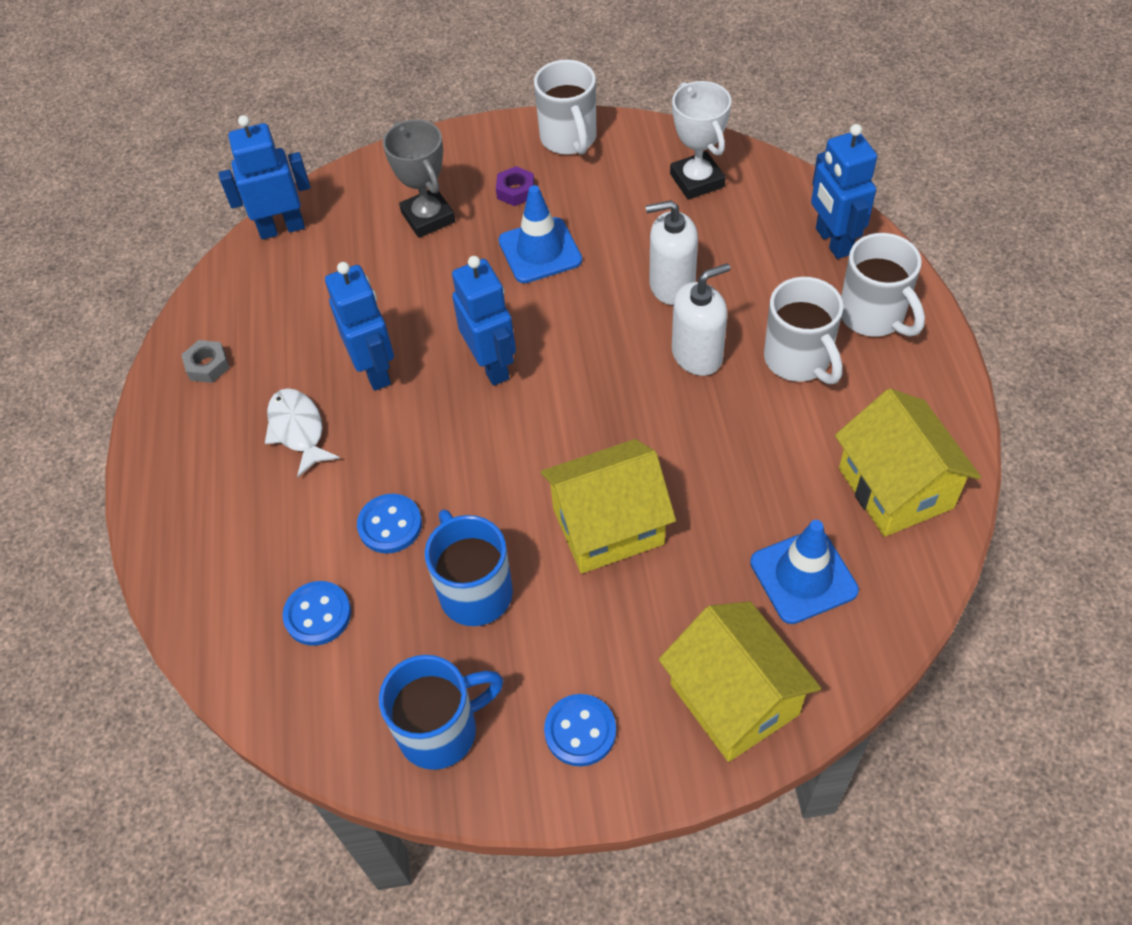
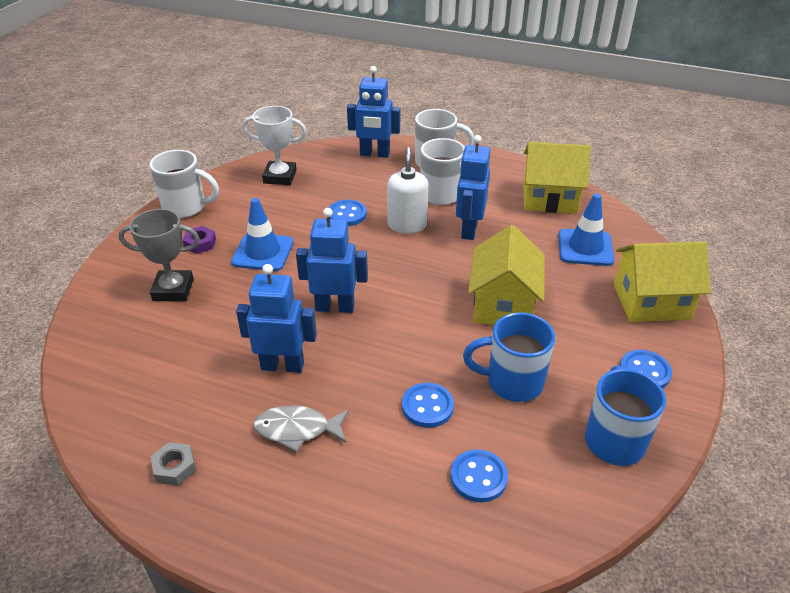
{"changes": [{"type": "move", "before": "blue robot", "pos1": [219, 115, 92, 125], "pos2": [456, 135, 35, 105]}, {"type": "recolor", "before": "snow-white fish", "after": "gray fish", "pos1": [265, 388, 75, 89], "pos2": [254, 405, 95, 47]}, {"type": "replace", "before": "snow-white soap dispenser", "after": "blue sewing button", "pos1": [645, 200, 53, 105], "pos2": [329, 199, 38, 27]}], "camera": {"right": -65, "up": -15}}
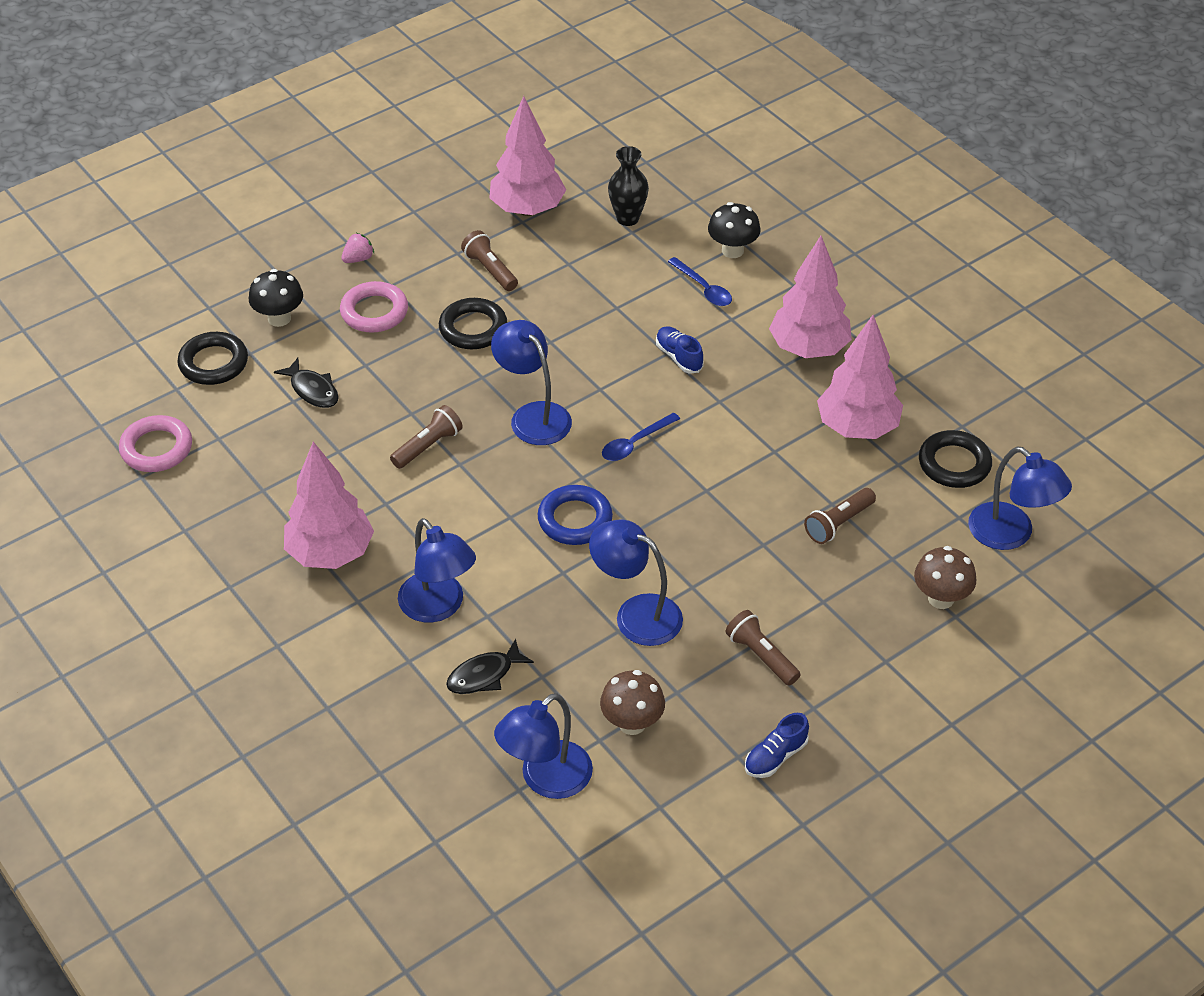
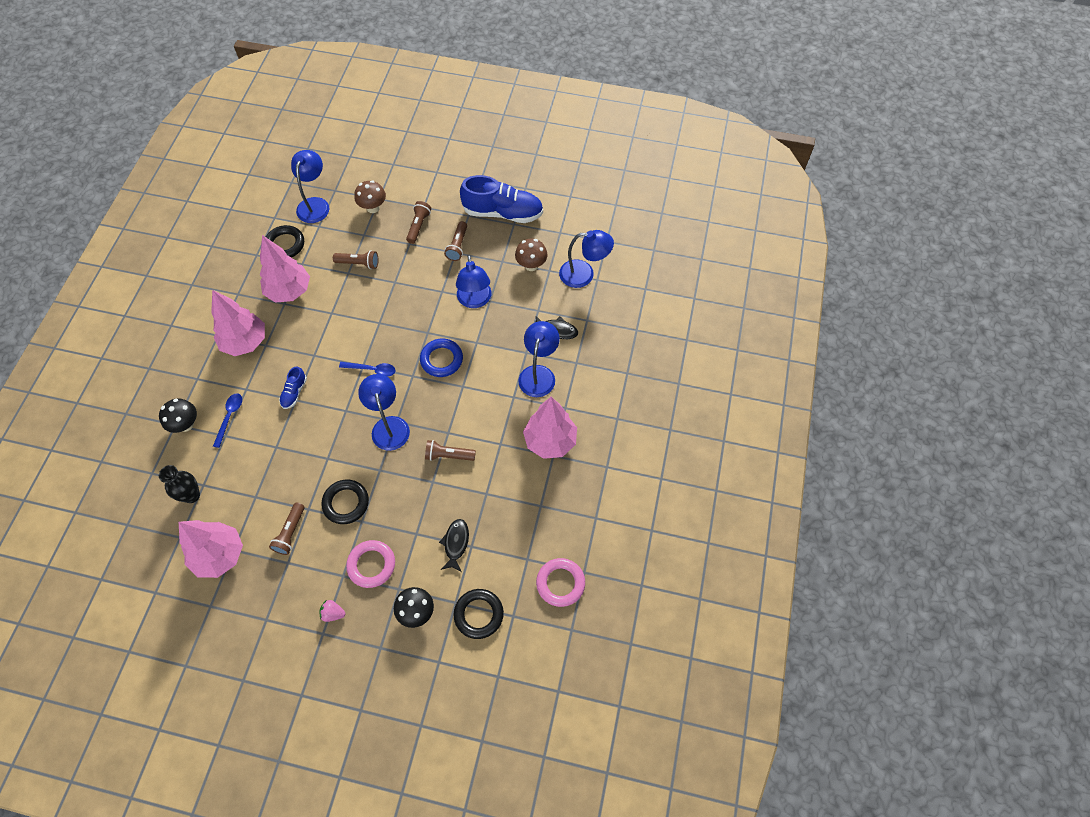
{"changes": [{"type": "rotate", "before": "blue lamp", "pos1": [491, 320, 81, 125], "pos2": [358, 374, 52, 77], "turn": 150}, {"type": "resize", "before": "blue lace-up shoe", "pos1": [745, 713, 64, 65], "pos2": [460, 175, 83, 48], "scale": 2.16}, {"type": "insert", "after": "dark brown flashlight", "pos2": [406, 201, 25, 43]}], "camera": {"right": -130, "up": 15}}
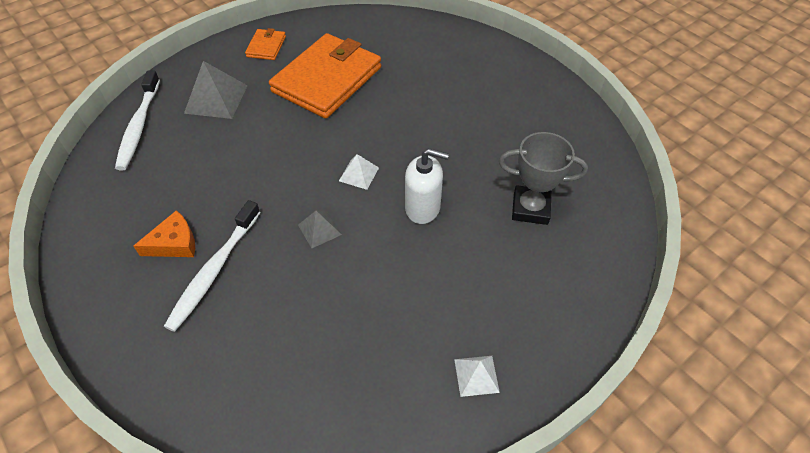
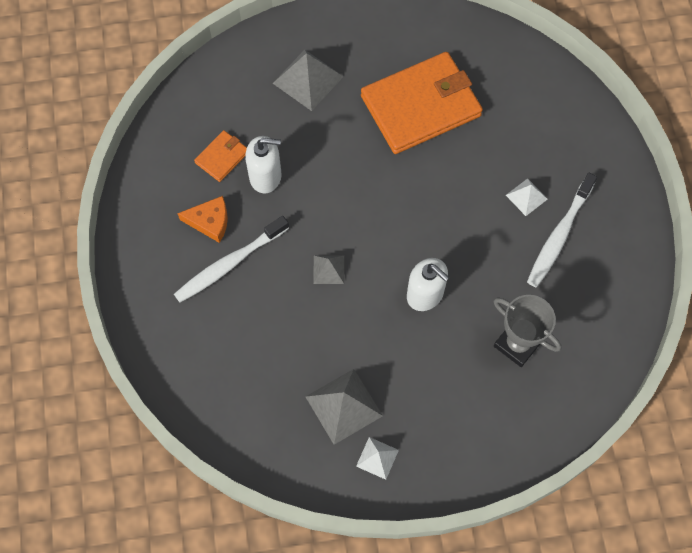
{"changes": [{"type": "move", "before": "snow-white tooth brush", "pos1": [115, 71, 45, 99], "pos2": [527, 173, 70, 114]}, {"type": "move", "before": "orange card wallet", "pos1": [245, 28, 41, 32], "pos2": [194, 130, 53, 52]}, {"type": "move", "before": "snow-white solid pyramid", "pos1": [339, 154, 40, 36], "pos2": [506, 178, 42, 38]}, {"type": "insert", "after": "snow-white soap dispenser", "pos2": [245, 136, 36, 58]}, {"type": "insert", "after": "gray solid pyramid", "pos2": [305, 369, 78, 76]}], "camera": {"right": 30, "up": 15}}
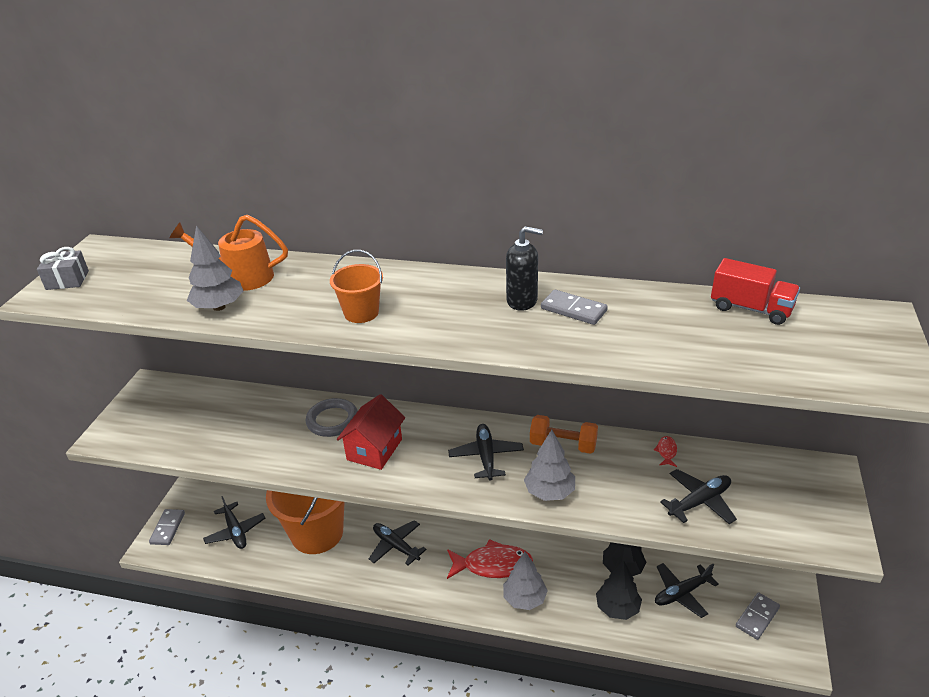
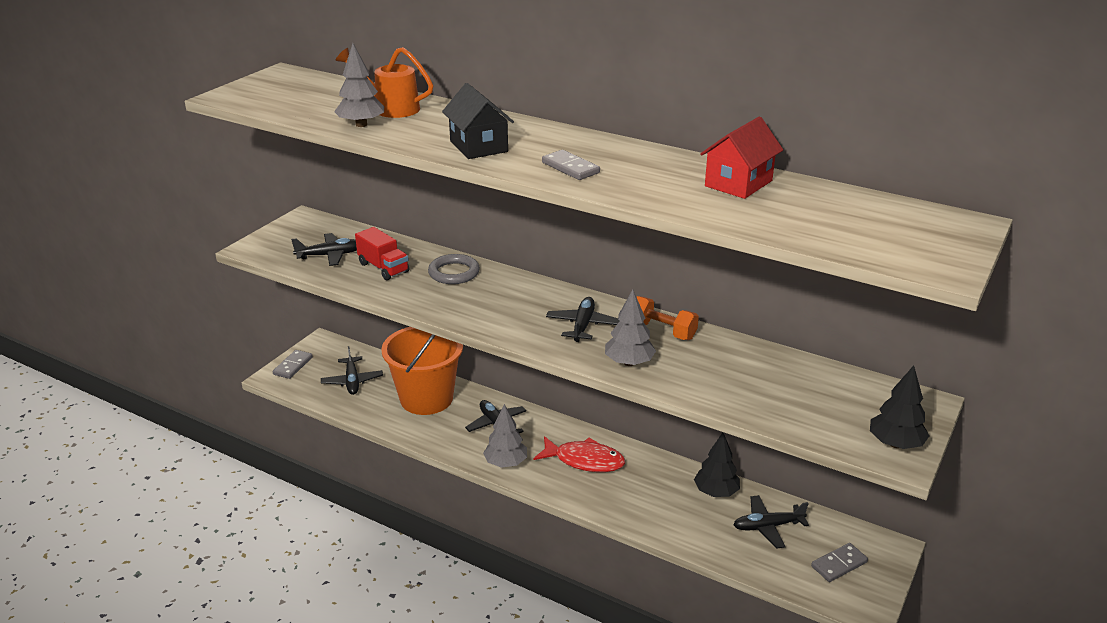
{"changes": [{"type": "delete", "before": "gray present", "pos1": [37, 247, 52, 43]}, {"type": "replace", "before": "orange bucket", "after": "ebony cottage", "pos1": [330, 250, 53, 73], "pos2": [442, 83, 72, 76]}, {"type": "move", "before": "crimson cottage", "pos1": [337, 394, 68, 76], "pos2": [700, 116, 83, 83]}, {"type": "move", "before": "gray tree", "pos1": [503, 552, 45, 58], "pos2": [483, 404, 44, 64]}, {"type": "delete", "before": "ebony soap dispenser", "pos1": [506, 226, 37, 85]}, {"type": "move", "before": "gray domino piece", "pos1": [541, 290, 67, 35], "pos2": [542, 150, 58, 30]}, {"type": "move", "before": "ebony tree", "pos1": [596, 560, 46, 60], "pos2": [870, 365, 59, 84]}, {"type": "delete", "before": "crimson fish", "pos1": [654, 436, 23, 31]}, {"type": "move", "before": "ebony aeroplane", "pos1": [660, 469, 77, 55], "pos2": [291, 233, 66, 33]}, {"type": "move", "before": "crimson truck", "pos1": [711, 258, 89, 67], "pos2": [355, 227, 54, 53]}], "camera": {"right": 15, "up": -5}}
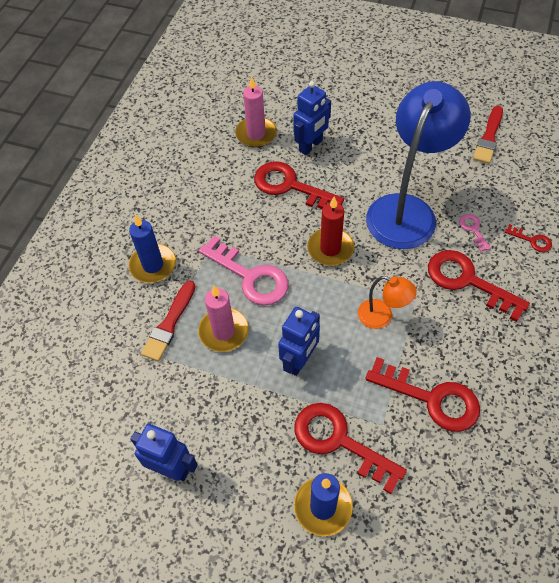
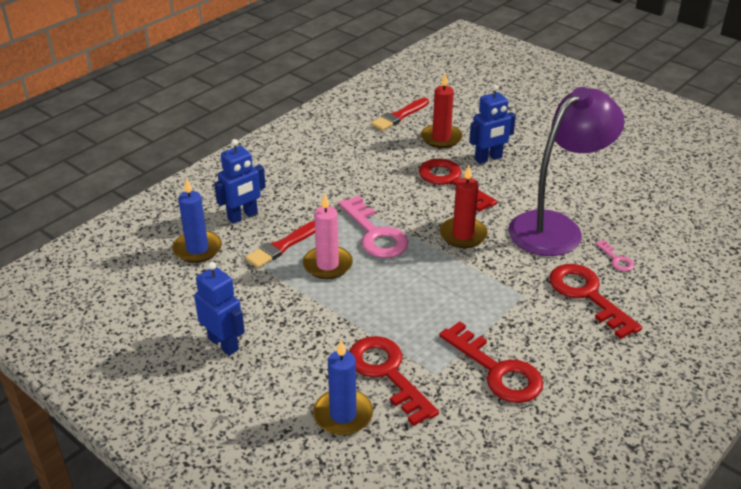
{"changes": [{"type": "move", "before": "blue pillar candle", "pos1": [129, 214, 47, 69], "pos2": [172, 179, 50, 84]}, {"type": "recolor", "before": "pink pillar candle", "after": "crimson pillar candle", "pos1": [235, 76, 42, 72], "pos2": [421, 73, 41, 75]}, {"type": "move", "before": "blue robot", "pos1": [278, 307, 42, 69], "pos2": [214, 139, 52, 85]}, {"type": "delete", "before": "orange lamp", "pos1": [358, 276, 59, 53]}, {"type": "recolor", "before": "blue lamp", "after": "royal purple lamp", "pos1": [366, 81, 105, 168], "pos2": [508, 87, 117, 169]}, {"type": "rotate", "before": "pink key", "pos1": [459, 214, 32, 38], "pos2": [595, 240, 39, 31], "turn": 150}, {"type": "move", "before": "crimson brush", "pos1": [473, 106, 30, 58], "pos2": [371, 98, 58, 33]}, {"type": "delete", "before": "crimson key", "pos1": [505, 224, 47, 28]}], "camera": {"right": 20, "up": -20}}
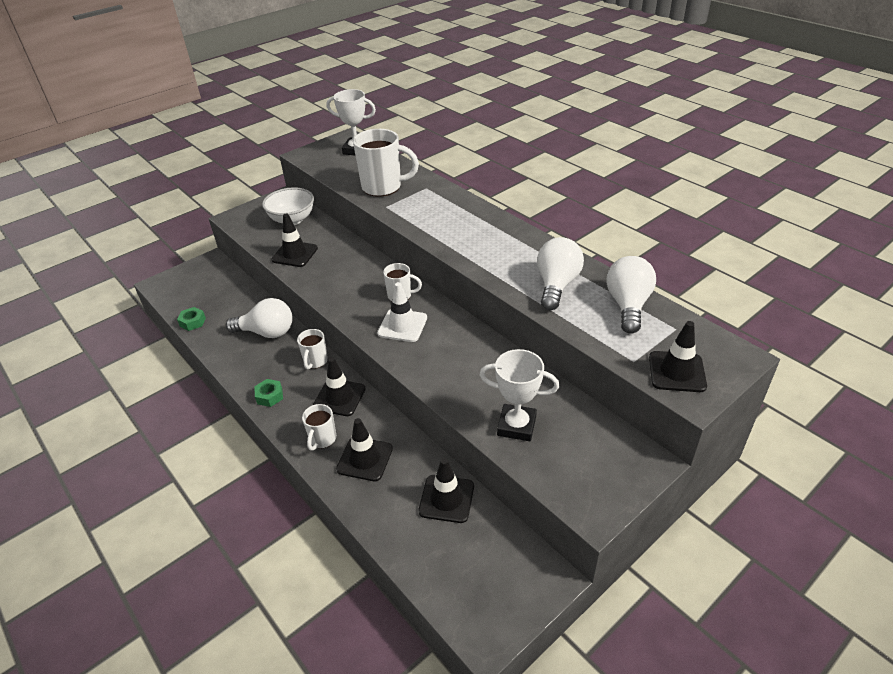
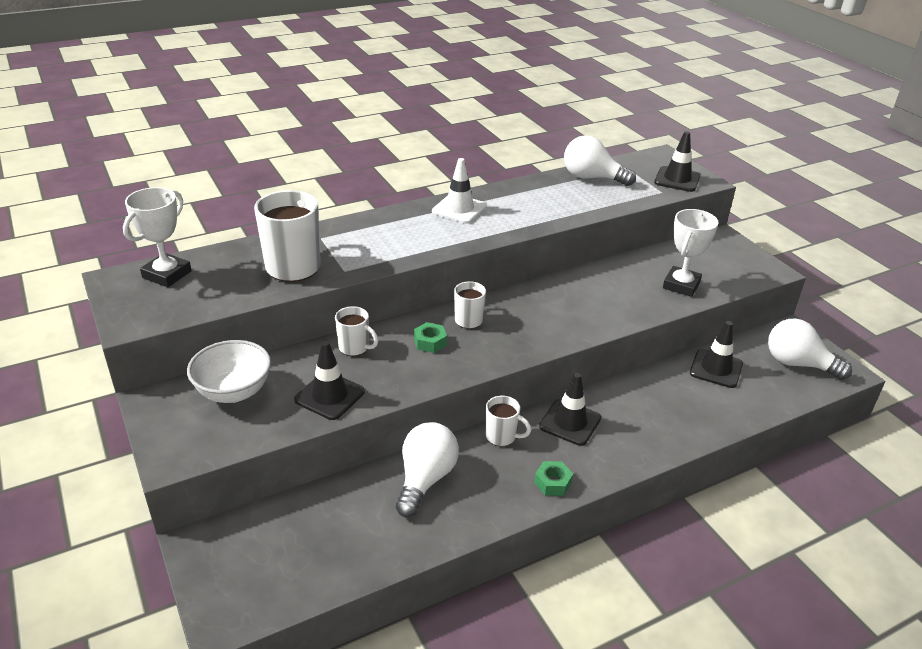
{"changes": [{"type": "move", "before": "emerald hexagon nut", "pos1": [177, 307, 29, 24], "pos2": [414, 322, 33, 31]}, {"type": "move", "before": "snow-white mug", "pos1": [302, 404, 34, 47], "pos2": [335, 306, 43, 50]}, {"type": "delete", "before": "ebony safety cone", "pos1": [336, 418, 57, 63]}, {"type": "move", "before": "snow-white safety cone", "pos1": [377, 282, 50, 60], "pos2": [432, 158, 55, 66]}, {"type": "move", "before": "snow-white light bulb", "pos1": [537, 237, 47, 73], "pos2": [768, 318, 84, 62]}], "camera": {"right": -80, "up": -5}}
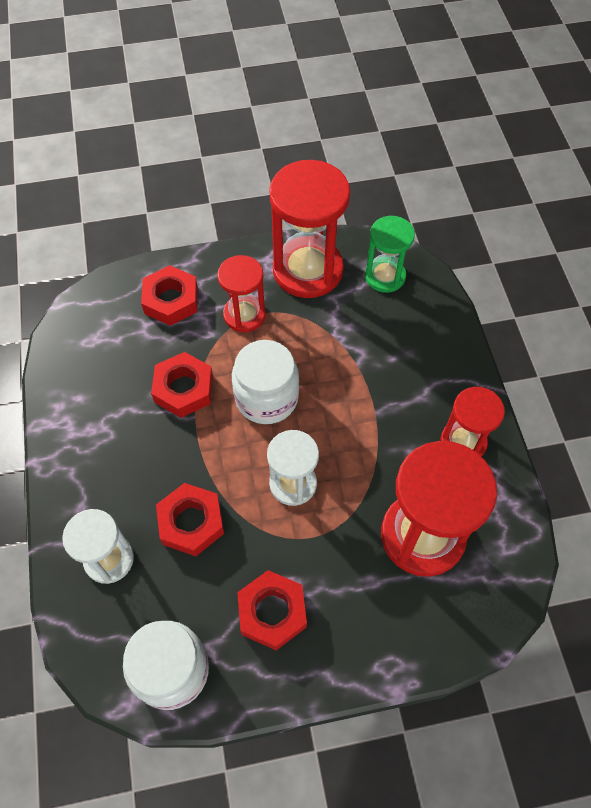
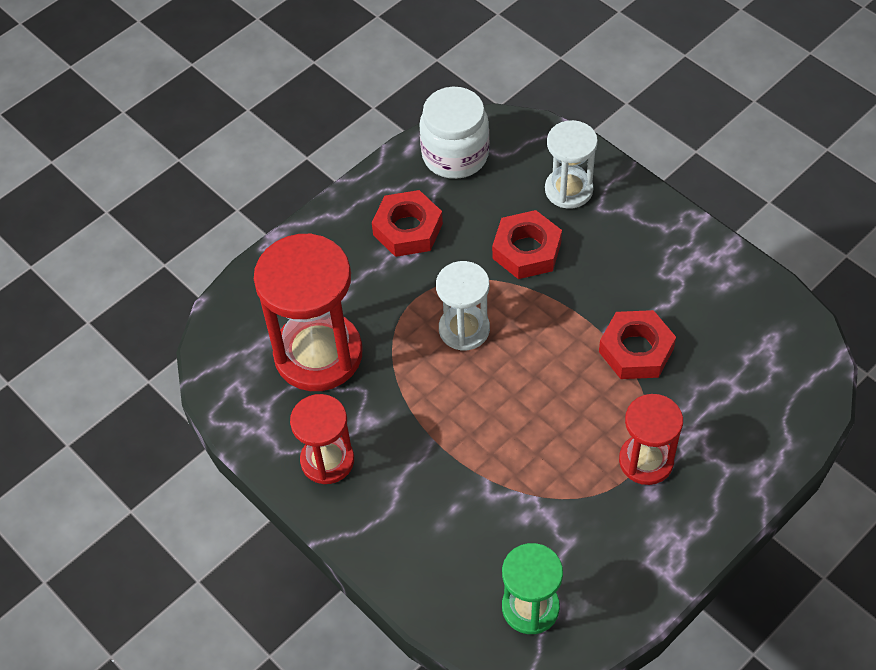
{"changes": [{"type": "delete", "before": "crimson hexagon nut", "pos1": [141, 265, 57, 61]}, {"type": "delete", "before": "snow-white preserve jar", "pos1": [232, 340, 67, 84]}, {"type": "delete", "before": "crimson sandglass", "pos1": [269, 160, 81, 138]}], "camera": {"right": 150, "up": -5}}
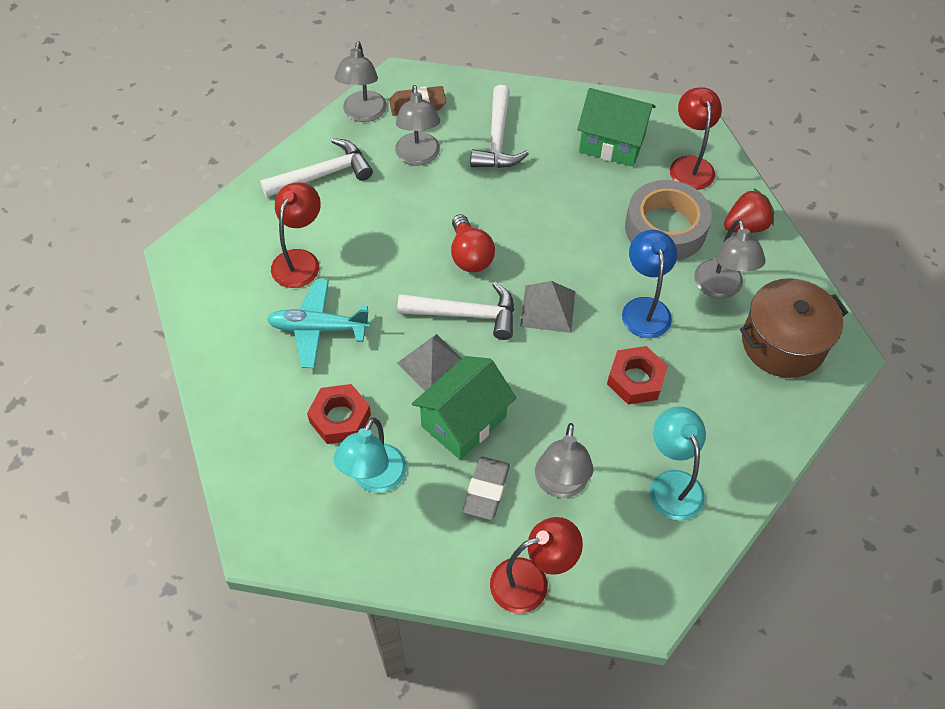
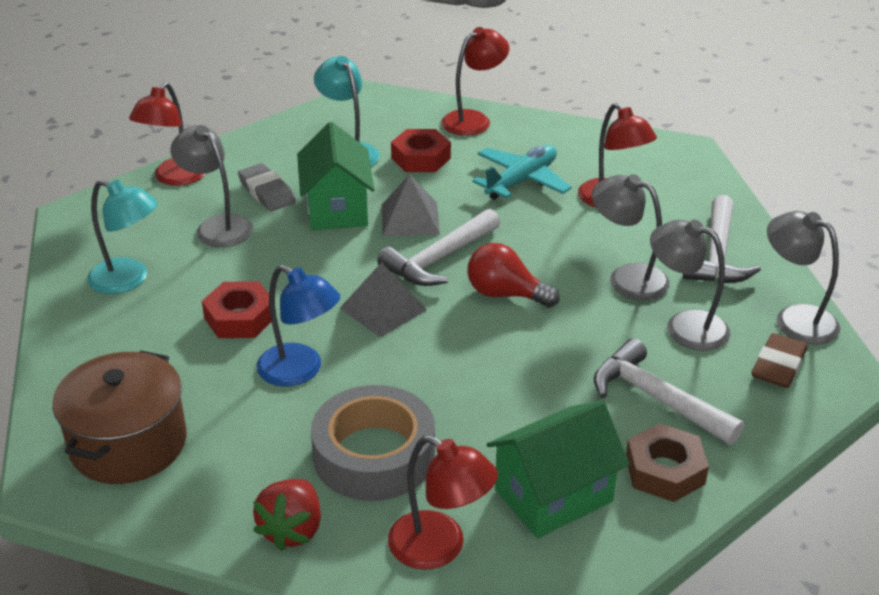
{"changes": [{"type": "move", "before": "gray lamp", "pos1": [694, 220, 72, 79], "pos2": [592, 174, 78, 126]}, {"type": "insert", "after": "crimson lamp", "pos2": [441, 27, 68, 109]}, {"type": "insert", "after": "dark brown hexagon nut", "pos2": [626, 423, 83, 79]}], "camera": {"right": 130, "up": -20}}
